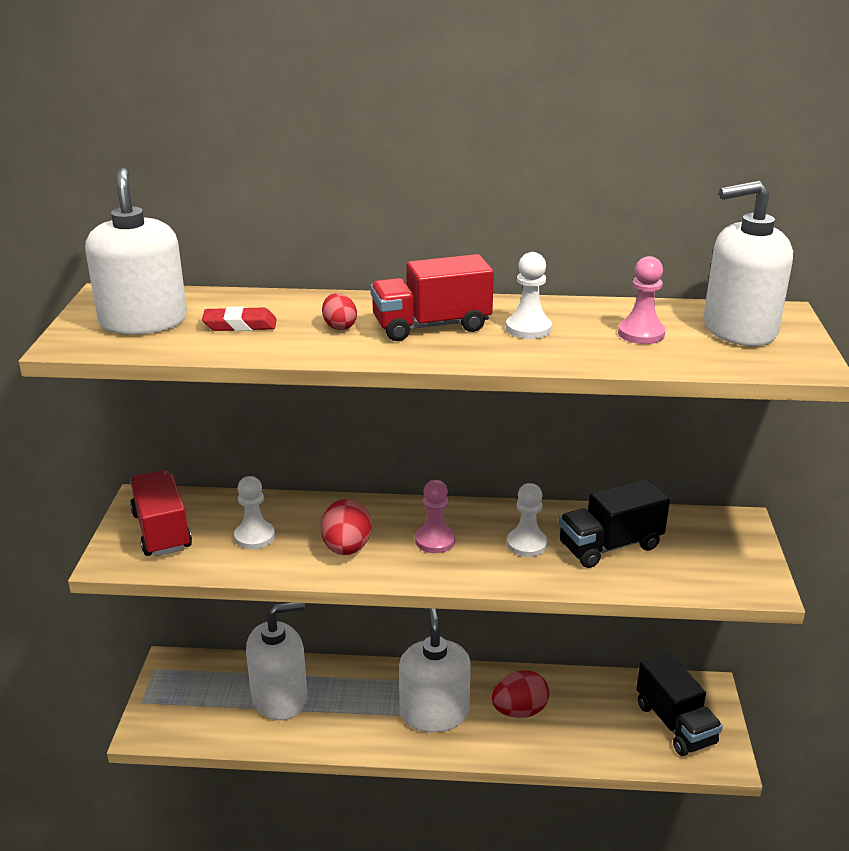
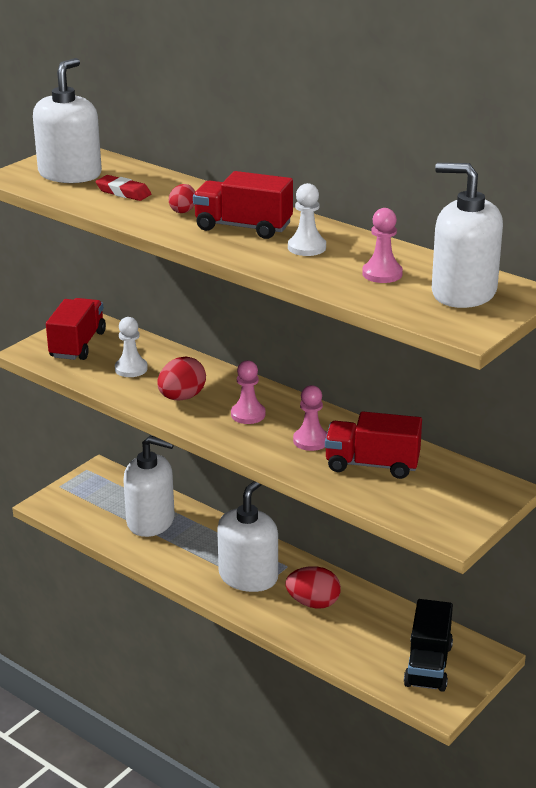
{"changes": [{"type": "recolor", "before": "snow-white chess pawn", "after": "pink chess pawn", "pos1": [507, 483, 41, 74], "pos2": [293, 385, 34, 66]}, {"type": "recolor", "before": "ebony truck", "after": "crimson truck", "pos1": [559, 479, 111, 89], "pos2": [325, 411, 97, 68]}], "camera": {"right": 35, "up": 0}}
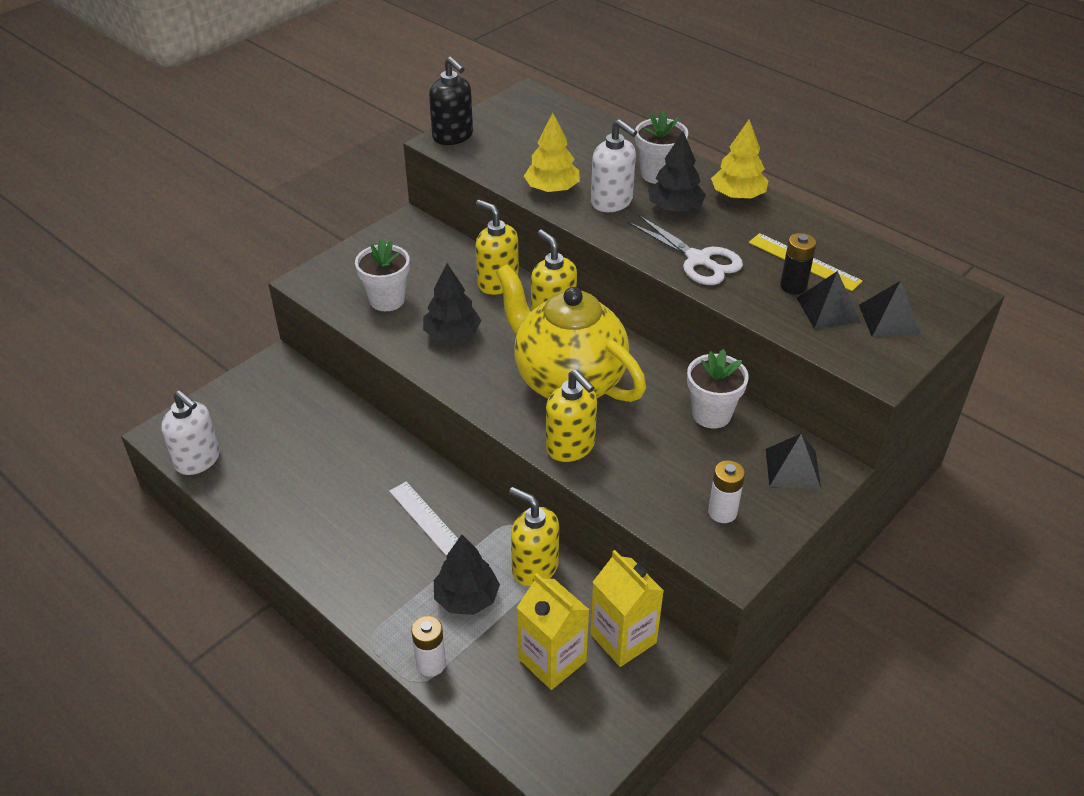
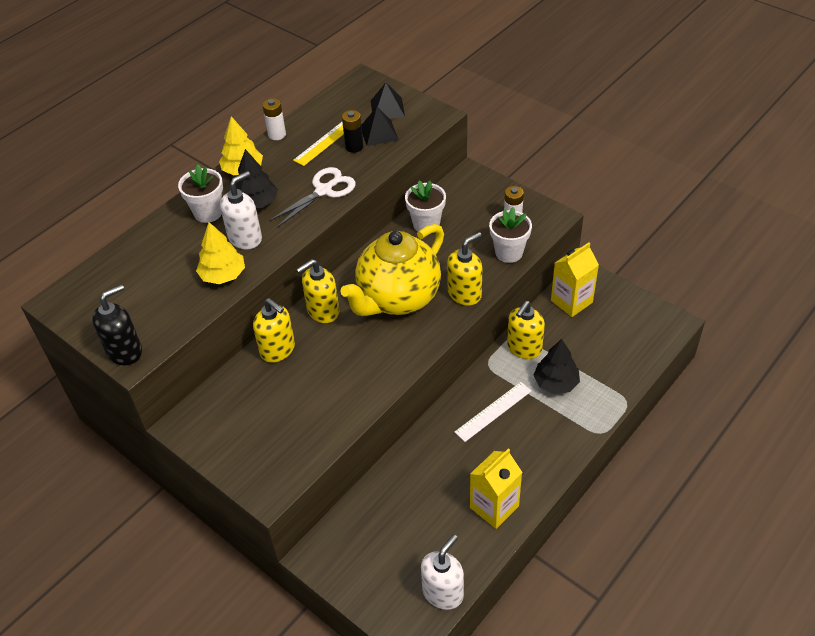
{"changes": [{"type": "move", "before": "snow-white flower pot", "pos1": [355, 238, 55, 73], "pos2": [489, 207, 43, 56]}, {"type": "move", "before": "snow-white power cell", "pos1": [411, 616, 35, 61], "pos2": [262, 98, 24, 42]}, {"type": "delete", "before": "ebony tree", "pos1": [423, 263, 58, 78]}, {"type": "rotate", "before": "golden soap dispenser", "pos1": [476, 200, 43, 95], "pos2": [253, 298, 42, 65], "turn": -90}, {"type": "move", "before": "golden carton", "pos1": [517, 573, 72, 117], "pos2": [470, 448, 52, 81]}, {"type": "delete", "before": "ebony solid pyramid", "pos1": [766, 434, 55, 55]}], "camera": {"right": -90, "up": 5}}
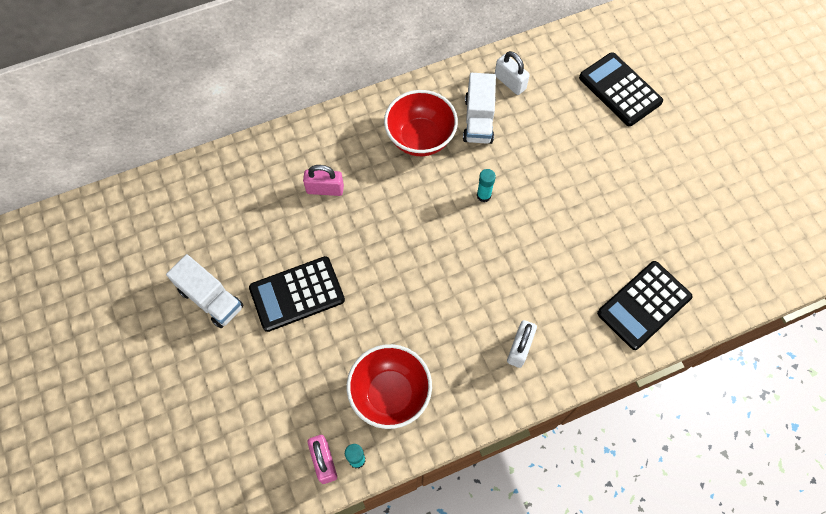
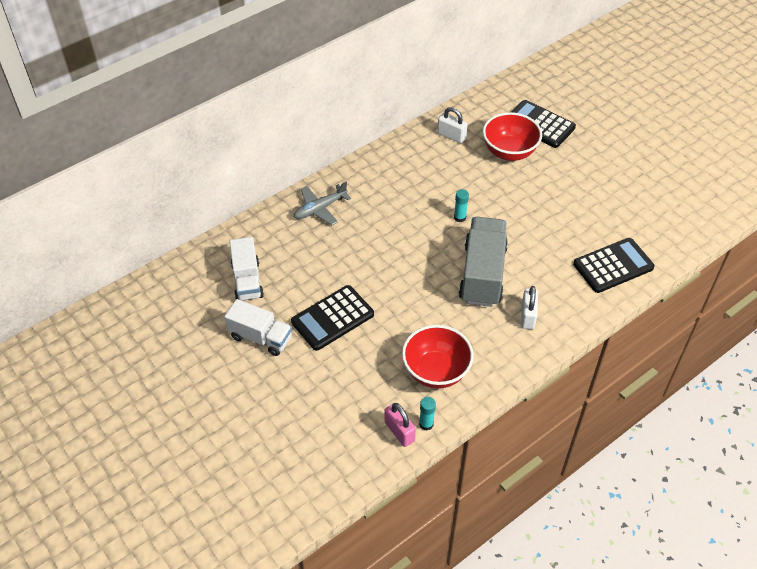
{"changes": [{"type": "delete", "before": "pink padlock", "pos1": [303, 165, 41, 31]}, {"type": "move", "before": "crimson deep dish", "pos1": [384, 90, 74, 66], "pos2": [483, 112, 59, 49]}, {"type": "move", "before": "snow-white truck", "pos1": [463, 73, 33, 71], "pos2": [229, 237, 35, 63]}, {"type": "rotate", "before": "ebony pocket calculator", "pos1": [597, 261, 96, 89], "pos2": [573, 238, 82, 55], "turn": -150}, {"type": "insert", "after": "gray aeroplane", "pos2": [294, 181, 57, 44]}, {"type": "insert", "after": "gray truck", "pos2": [459, 217, 49, 90]}], "camera": {"right": -15, "up": -15}}
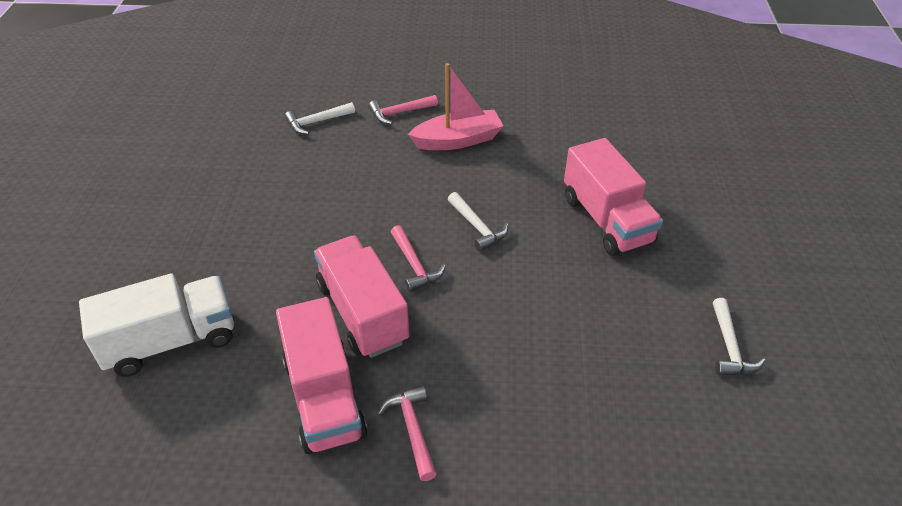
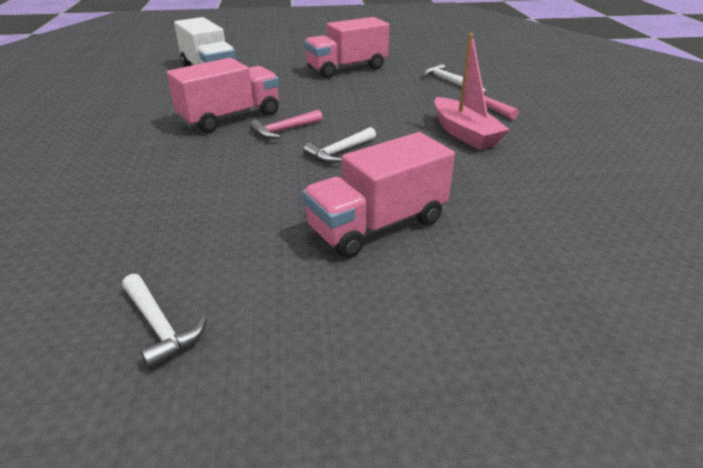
{"changes": [{"type": "move", "before": "pink truck", "pos1": [276, 297, 92, 157], "pos2": [304, 17, 85, 61]}, {"type": "delete", "before": "pink carpenter's hammer", "pos1": [377, 385, 60, 96]}, {"type": "rotate", "before": "snow-white carpenter's hammer", "pos1": [713, 298, 53, 78], "pos2": [122, 274, 85, 96], "turn": -120}], "camera": {"right": 80, "up": -10}}
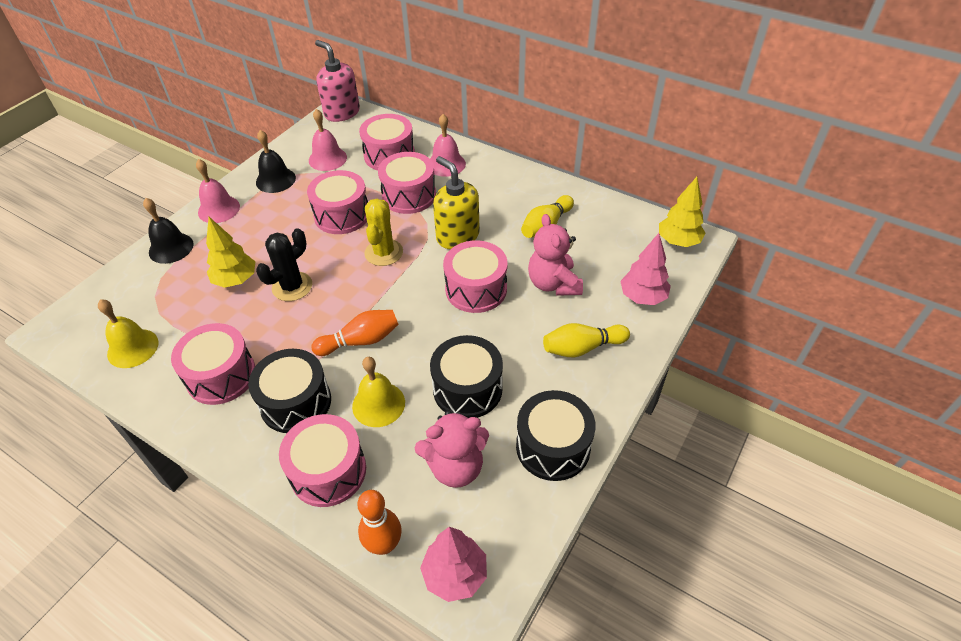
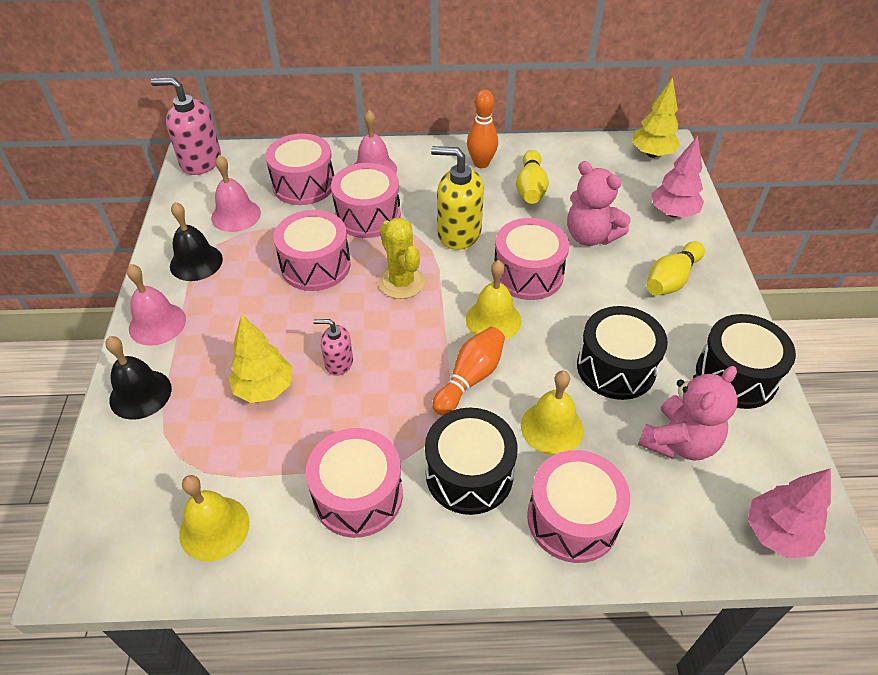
{"changes": [{"type": "replace", "before": "ebony saguaro cactus", "after": "pink soap dispenser", "pos1": [256, 228, 56, 73], "pos2": [313, 319, 40, 57]}, {"type": "move", "before": "orange bowling pin", "pos1": [357, 490, 45, 65], "pos2": [467, 90, 31, 78]}, {"type": "insert", "after": "golden school bell", "pos2": [466, 260, 55, 80]}], "camera": {"right": -35, "up": 0}}
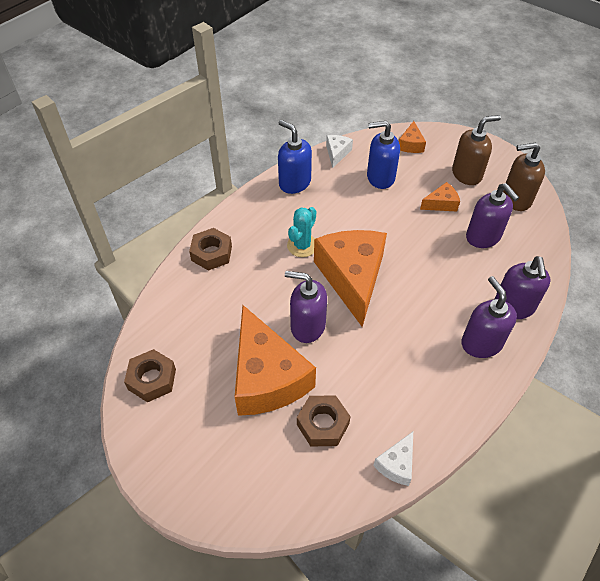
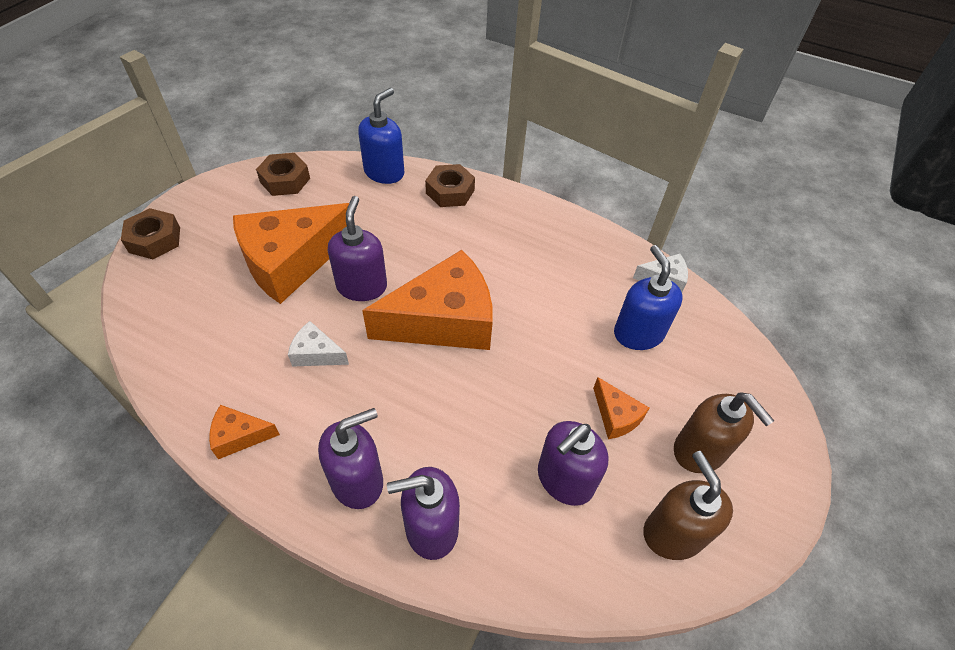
{"changes": [{"type": "move", "before": "blue soap dispenser", "pos1": [278, 120, 34, 74], "pos2": [358, 88, 46, 96]}, {"type": "delete", "before": "aqua saguaro cactus", "pos1": [287, 207, 29, 50]}, {"type": "move", "before": "dark brown hexagon nut", "pos1": [297, 395, 54, 52], "pos2": [121, 208, 59, 51]}, {"type": "move", "before": "snow-white cheese", "pos1": [373, 432, 40, 54], "pos2": [288, 321, 61, 46]}, {"type": "move", "before": "orange cheese", "pos1": [399, 121, 27, 32], "pos2": [209, 405, 71, 54]}], "camera": {"right": 75, "up": 0}}
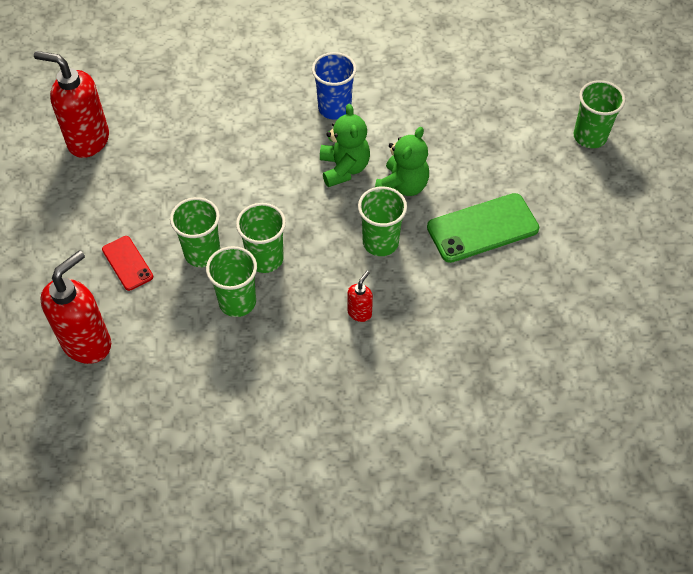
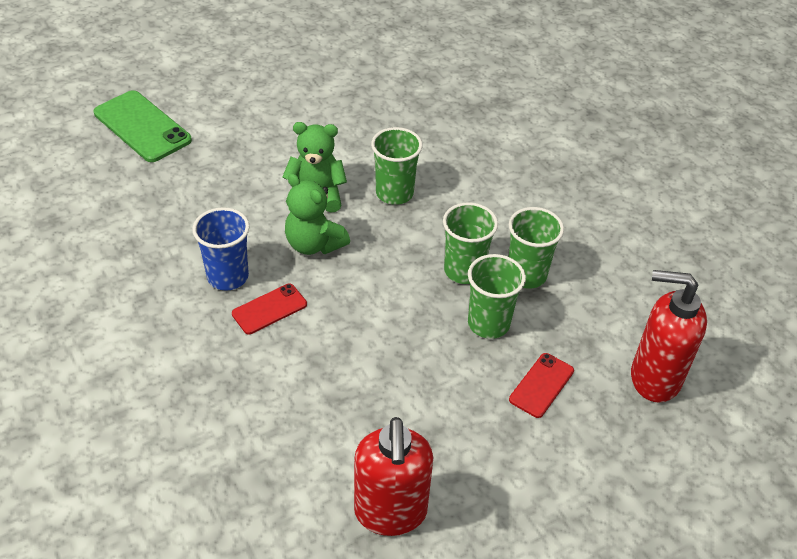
{"changes": [{"type": "rotate", "before": "emerald teddy", "pos1": [320, 104, 50, 83], "pos2": [285, 173, 65, 82], "turn": -105}, {"type": "delete", "before": "crimson soap dispenser", "pos1": [347, 271, 26, 51]}, {"type": "move", "before": "emerald mobile phone", "pos1": [427, 193, 112, 70], "pos2": [94, 90, 98, 72]}, {"type": "delete", "before": "emerald cup", "pos1": [574, 80, 52, 68]}, {"type": "insert", "after": "crimson mobile phone", "pos2": [232, 284, 75, 50]}], "camera": {"right": -115, "up": -10}}
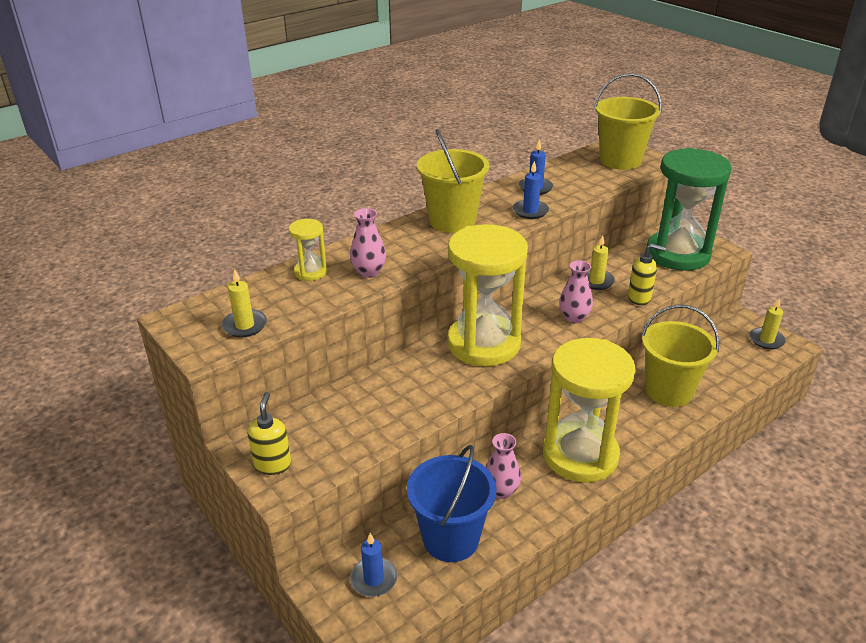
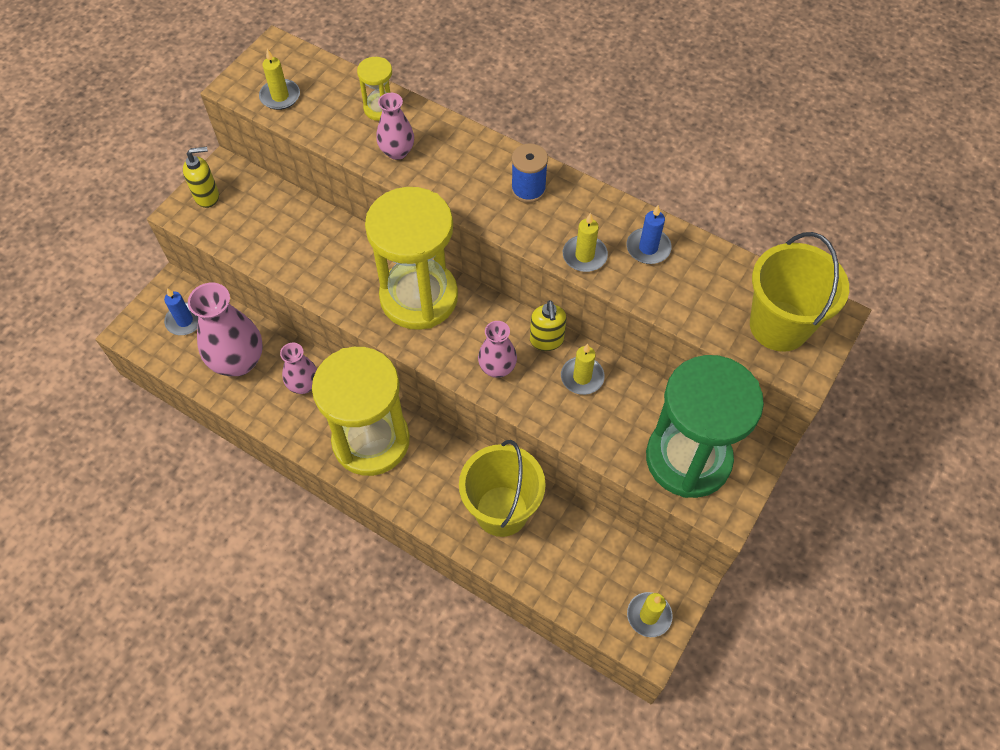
{"changes": [{"type": "replace", "before": "blue bucket", "after": "pink vase", "pos1": [407, 445, 89, 117], "pos2": [188, 283, 75, 93]}, {"type": "replace", "before": "golden bucket", "after": "blue reel of thread", "pos1": [417, 129, 73, 104], "pos2": [511, 143, 37, 60]}, {"type": "recolor", "before": "blue pillar candle", "after": "golden pillar candle", "pos1": [513, 161, 36, 58], "pos2": [563, 213, 45, 59]}, {"type": "move", "before": "golden soap dispenser", "pos1": [628, 243, 38, 62], "pos2": [530, 300, 36, 51]}], "camera": {"right": 70, "up": 25}}
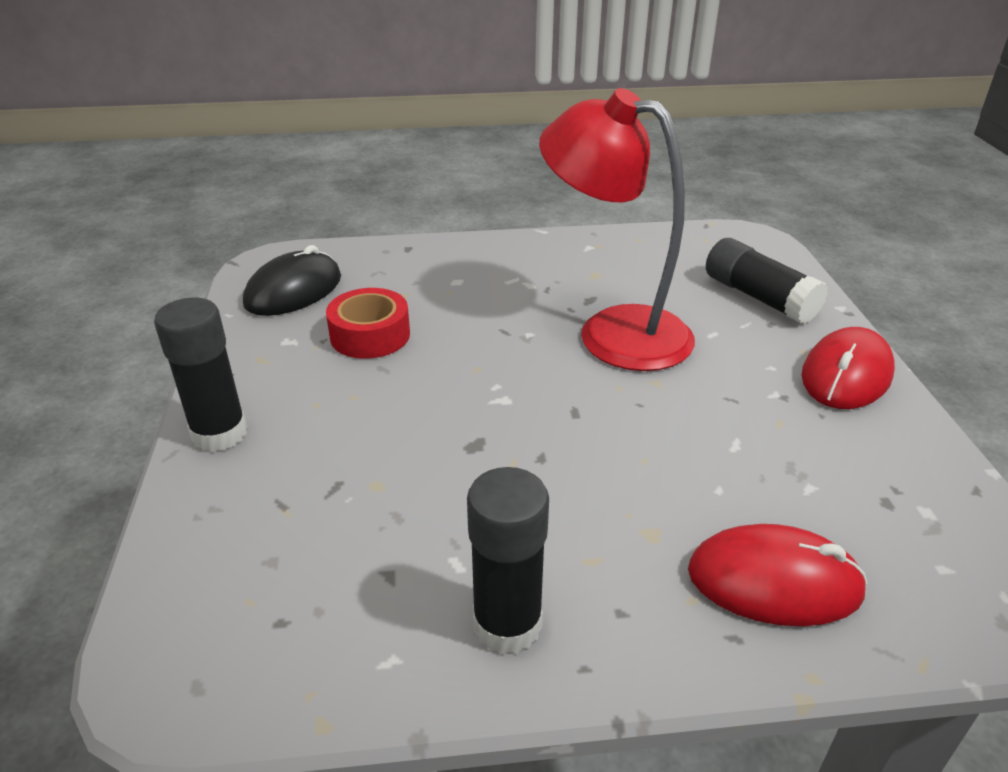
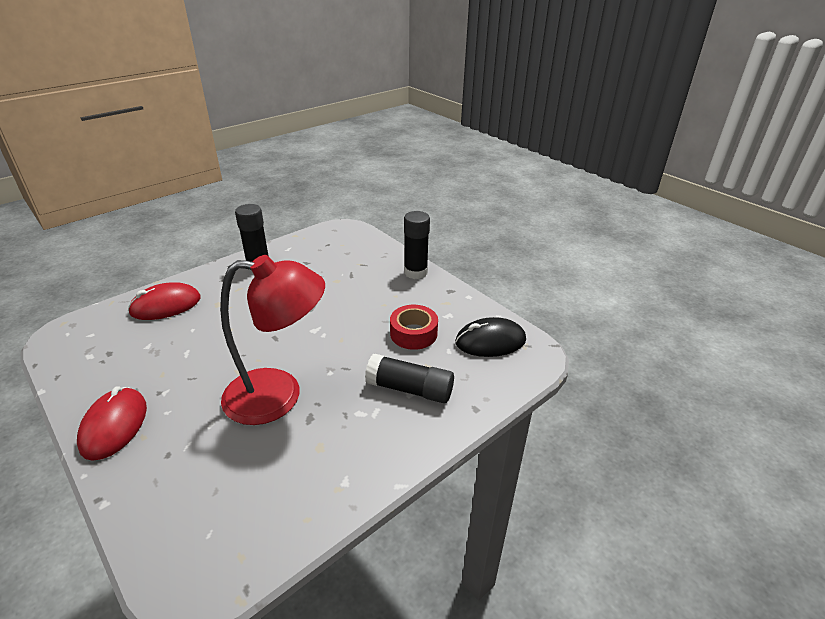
{"changes": [{"type": "rotate", "before": "ebony mouse", "pos1": [243, 245, 98, 71], "pos2": [455, 317, 71, 40], "turn": 75}, {"type": "move", "before": "ebony glue", "pos1": [706, 238, 122, 86], "pos2": [365, 354, 89, 49]}], "camera": {"right": 145, "up": 0}}
